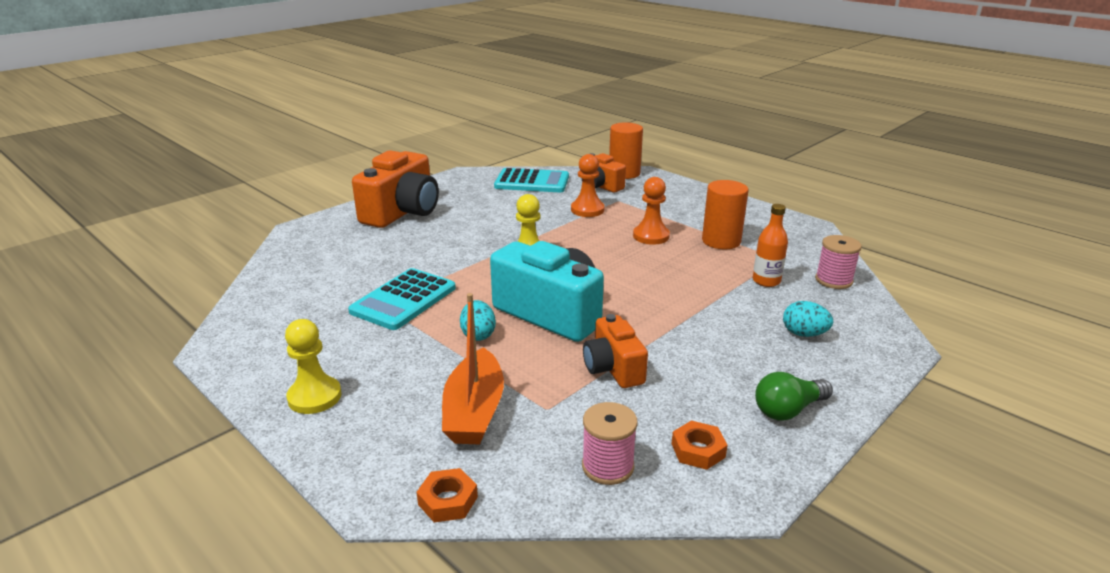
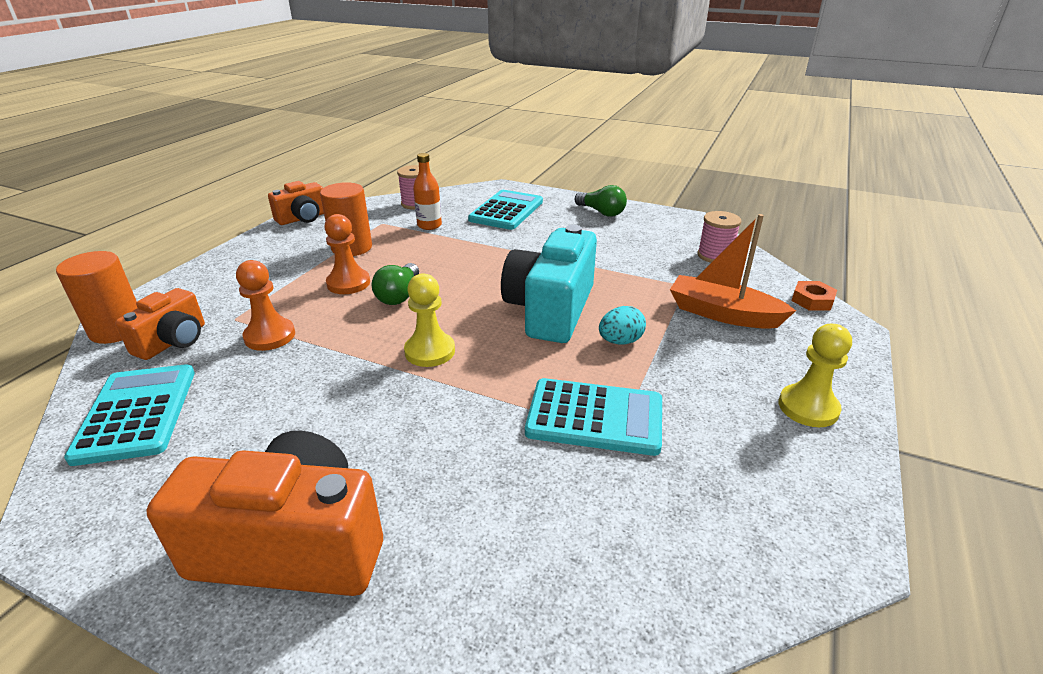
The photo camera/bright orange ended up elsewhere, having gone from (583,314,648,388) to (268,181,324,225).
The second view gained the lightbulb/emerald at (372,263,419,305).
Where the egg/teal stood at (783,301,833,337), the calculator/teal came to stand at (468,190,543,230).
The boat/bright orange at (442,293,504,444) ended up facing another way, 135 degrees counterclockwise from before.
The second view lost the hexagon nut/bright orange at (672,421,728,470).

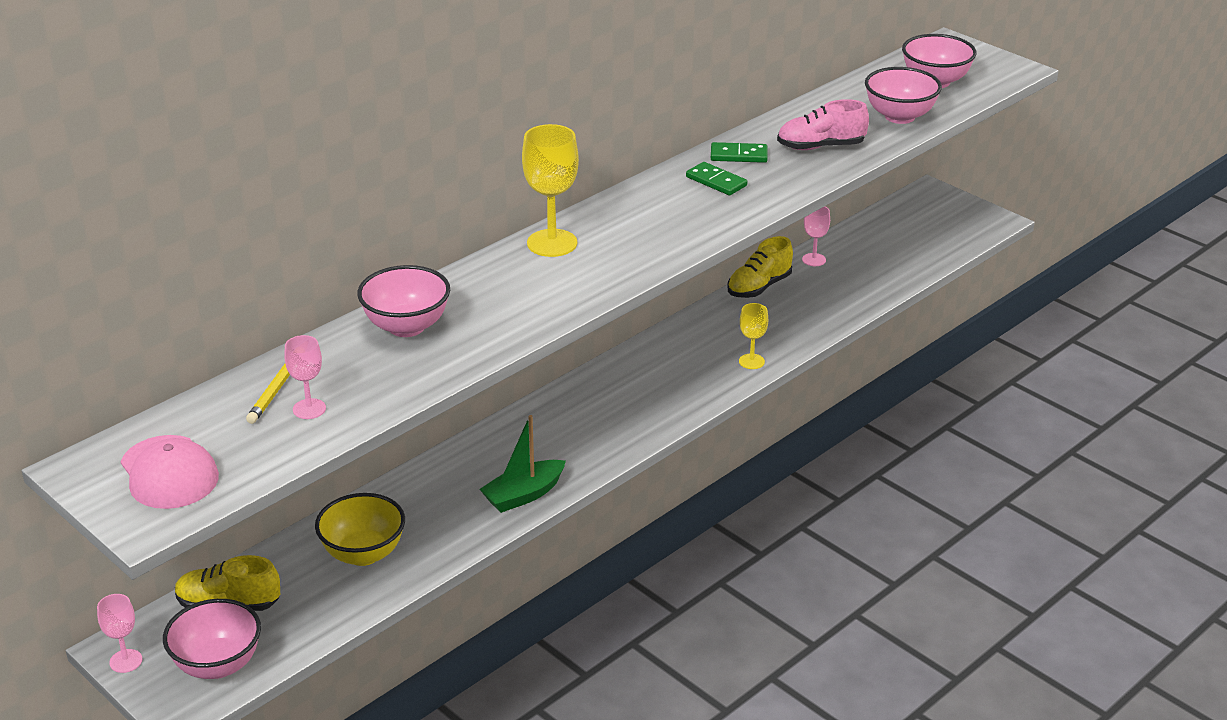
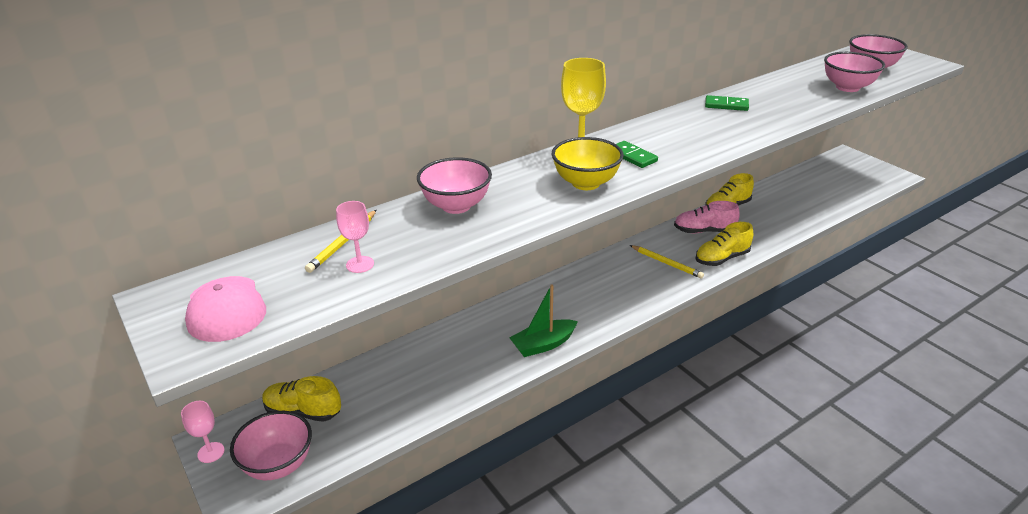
The serving bowl/yellow ended up elsewhere, having gone from (315,493,405,566) to (552,137,624,190).
The domino tile/emerald ended up elsewhere, having gone from (686,162,747,195) to (616,141,658,168).
The second view gained the lead pencil/yellow at (630,245,704,279).
The sneaker/pink ended up elsewhere, having gone from (777,99,869,150) to (674,201,740,233).
Where the wine glass/yellow stood at (739,303,768,369), the sneaker/yellow came to stand at (695,222,754,266).
The second view lost the wine glass/pink at (802,206,830,266).

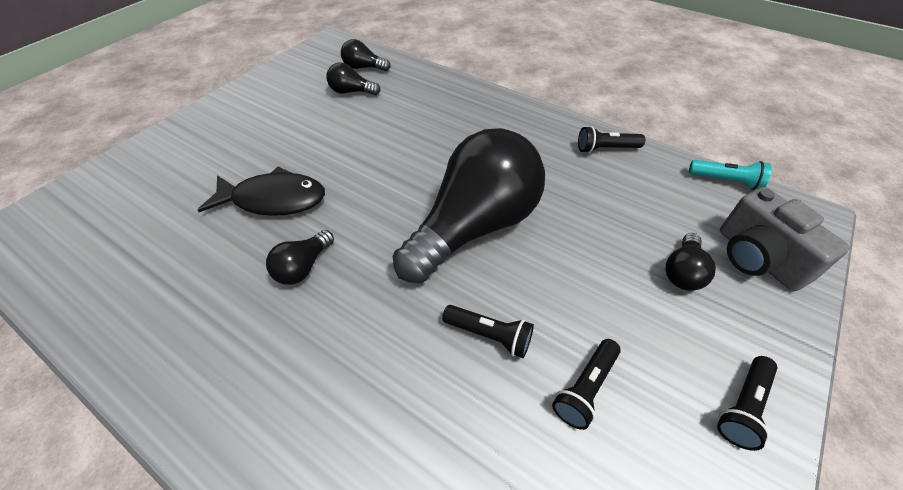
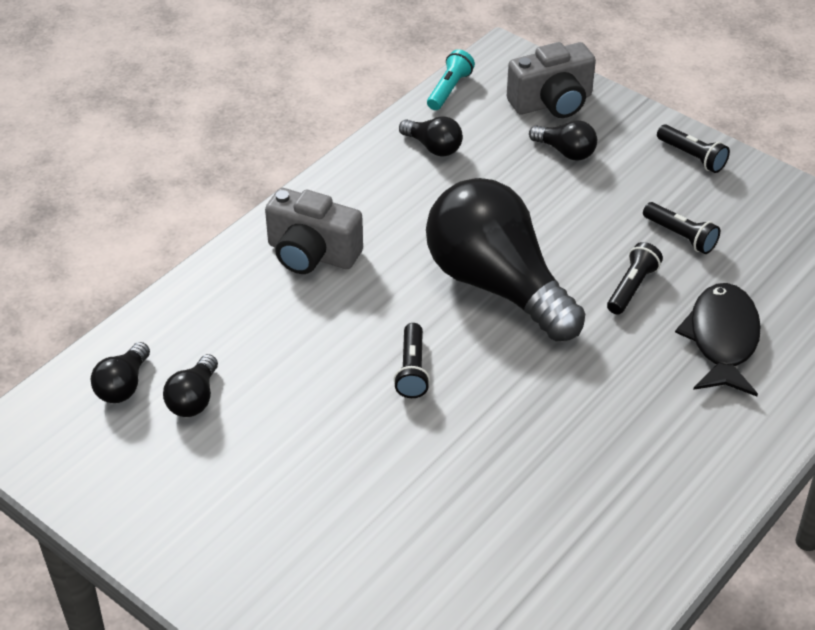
The second view gained the photo camera/gray at (265,188,363,274).
The pocket torch/jet-black ended up elsewhere, having gone from (578,126,645,153) to (394,323,430,398).
The lightbulb/jet-black ended up elsewhere, having gone from (266,230,334,285) to (399,116,463,156).
The fish/jet-black ended up elsewhere, having gone from (198,166,325,216) to (675,283,761,396).

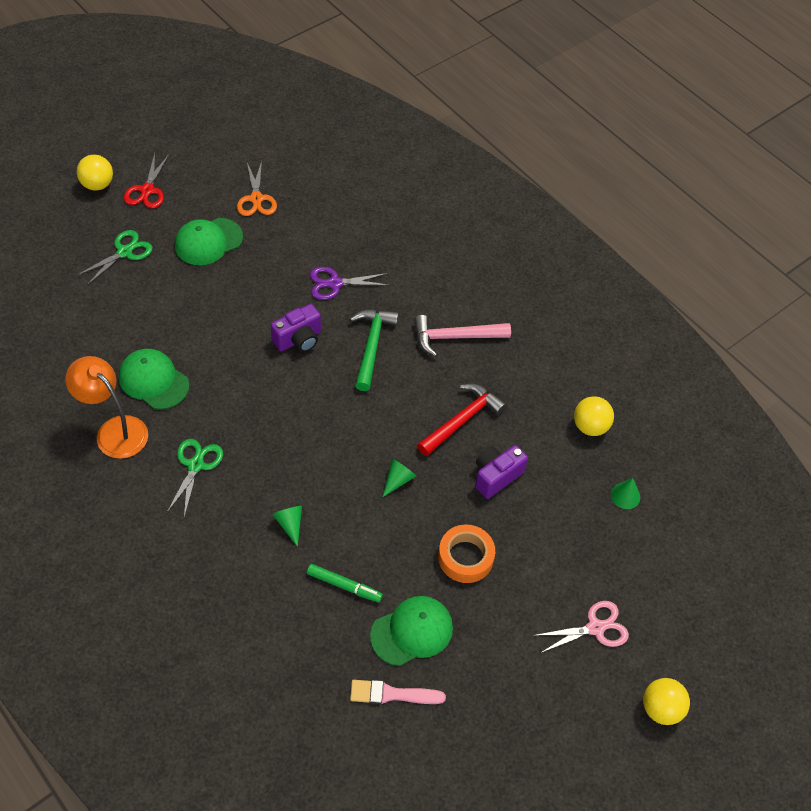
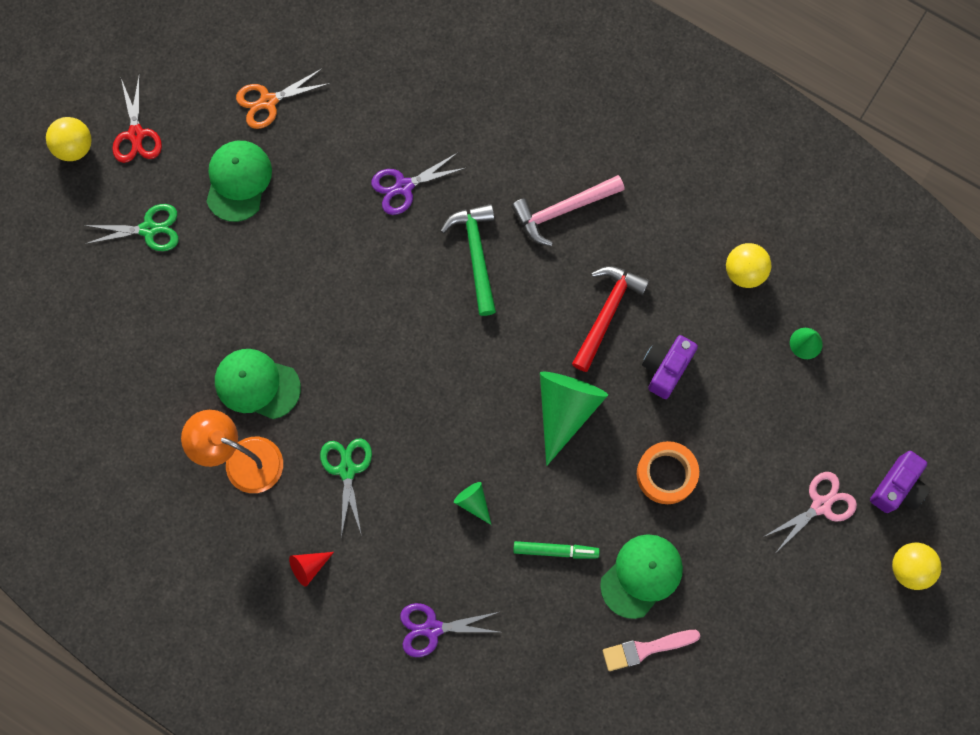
The scissors/emerald at (76,230,153,285) ended up facing another way, 60 degrees clockwise from before.
The baseball cap/emerald at (175,218,243,265) ended up facing another way, 150 degrees clockwise from before.
The scissors/bright orange at (237,160,277,216) ended up facing another way, 90 degrees clockwise from before.
The second view gained the cone shape/red at (289,552,334,587).
The second view gained the scissors/purple at (400,603,499,657).
The size of the cone shape/emerald at (383,458,416,497) changed by a factor of 2.12.
The photo camera/purple ended up elsewhere, having gone from (271,304,321,352) to (870,451,930,513).

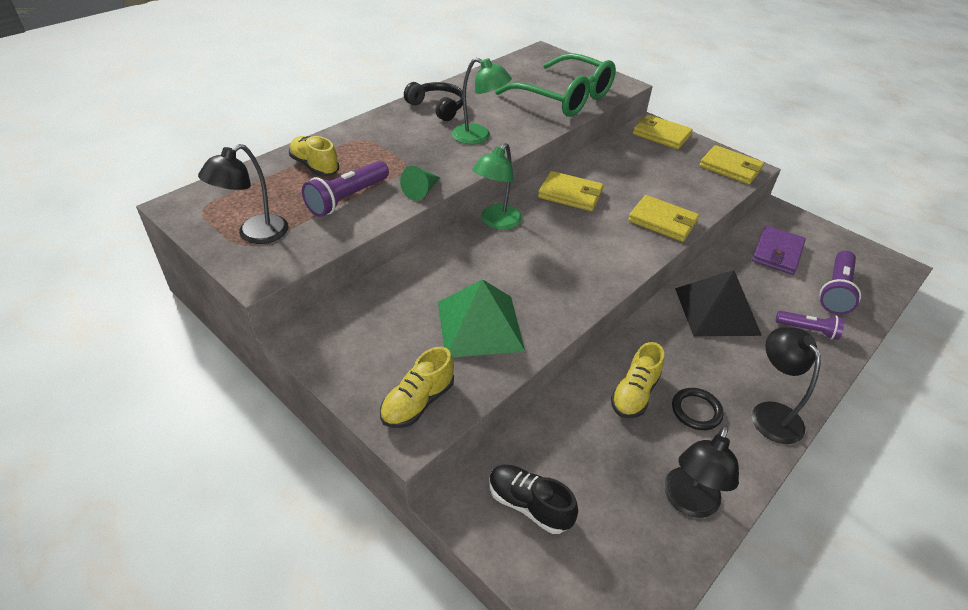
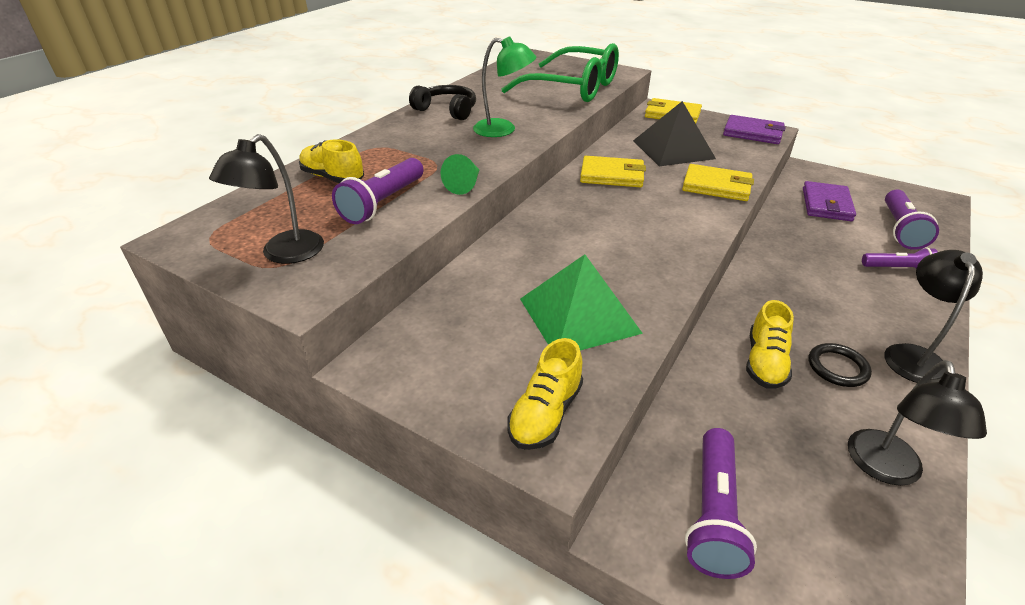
The pyramid/jet-black ended up elsewhere, having gone from (675,270,762,336) to (633,101,716,166).
Where the sneaker/jet-black stood at (489,465,578,534), the pocket torch/purple came to stand at (685,428,757,579).
What was the wallet/yellow at (699,145,764,185) turned into the wallet/purple at (723,115,786,144).
The lamp/jet-black at (752,327,821,444) ended up facing another way, 45 degrees clockwise from before.
The second view lost the lamp/emerald at (472,143,522,230).

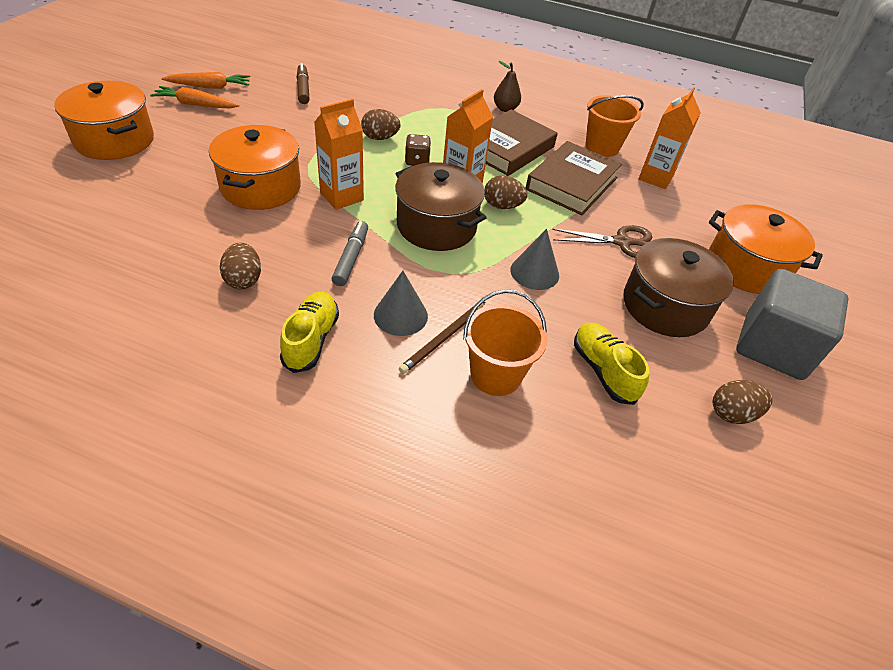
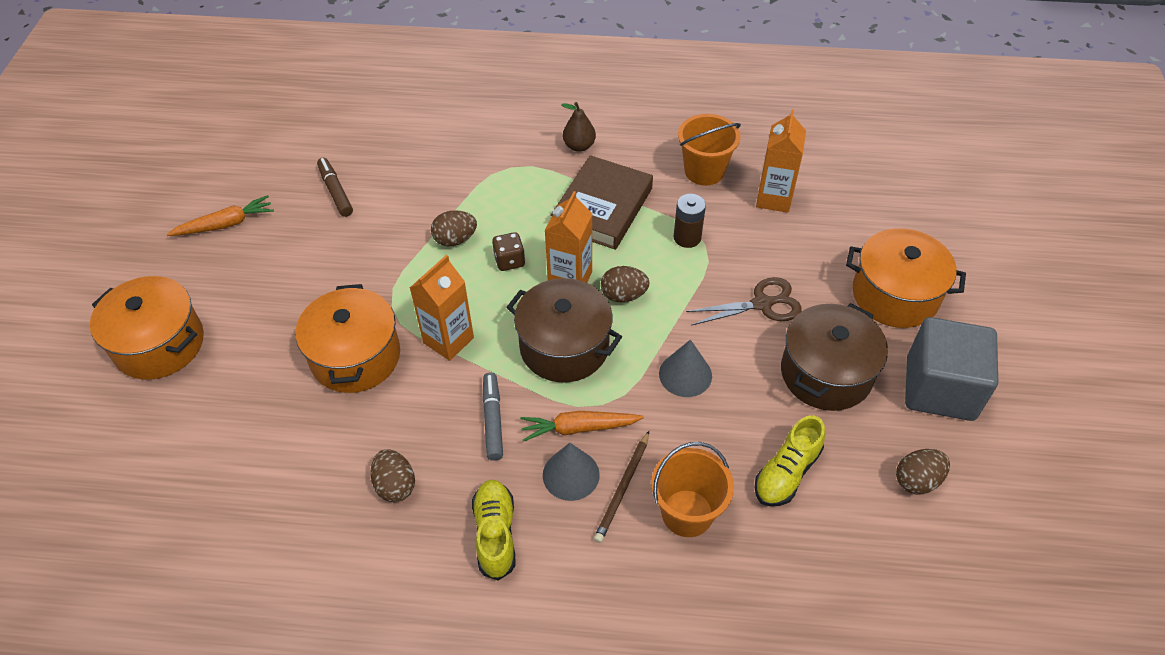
The toy carrot/bright orange ended up elsewhere, having gone from (150,86,239,108) to (521,411,644,442).
Where the hardcover/russet stood at (526,141,622,215), the battery/russet came to stand at (673,194,706,248).
The sneaker/yellow at (574,323,649,405) ended up facing another way, 105 degrees counterclockwise from before.

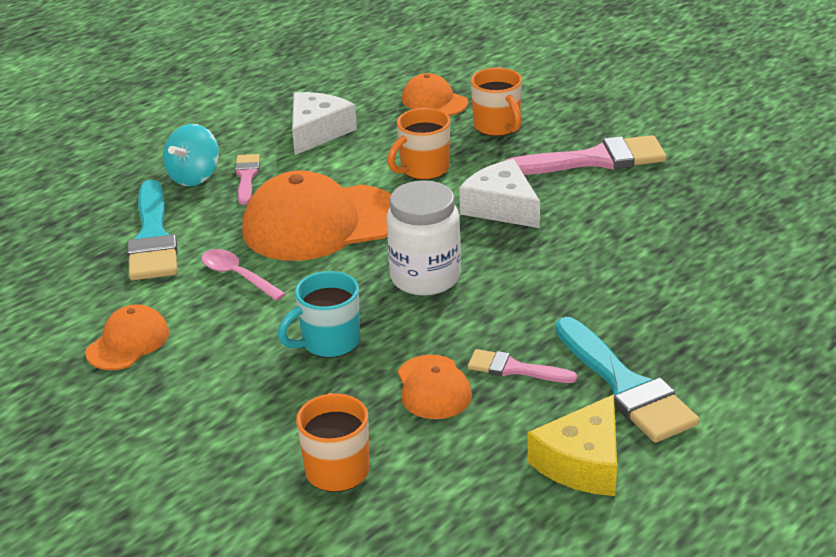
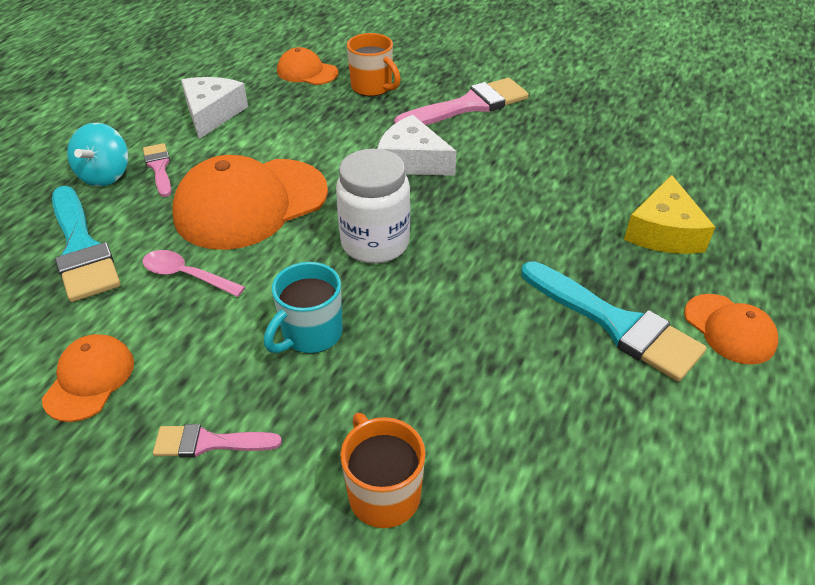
The brush/pink ended up elsewhere, having gone from (468,349,577,383) to (153,424,282,457).
The cheese wedge/yellow ended up elsewhere, having gone from (528,394,617,496) to (624,175,715,254).
The baseball cap/bright orange ended up elsewhere, having gone from (398,355,472,419) to (684,294,778,365).
The second view lost the coffee mug/bright orange at (387,108,450,180).

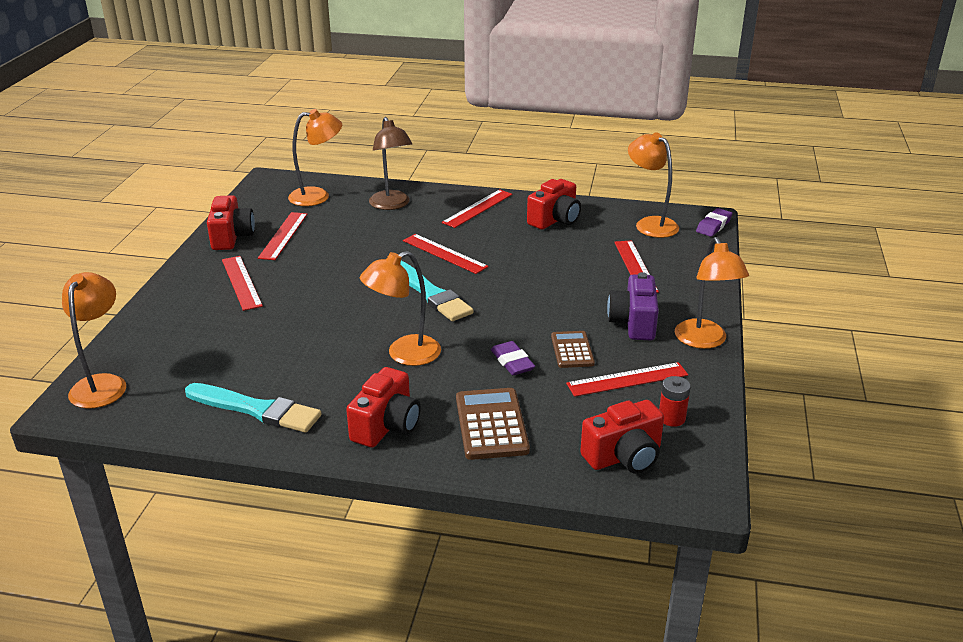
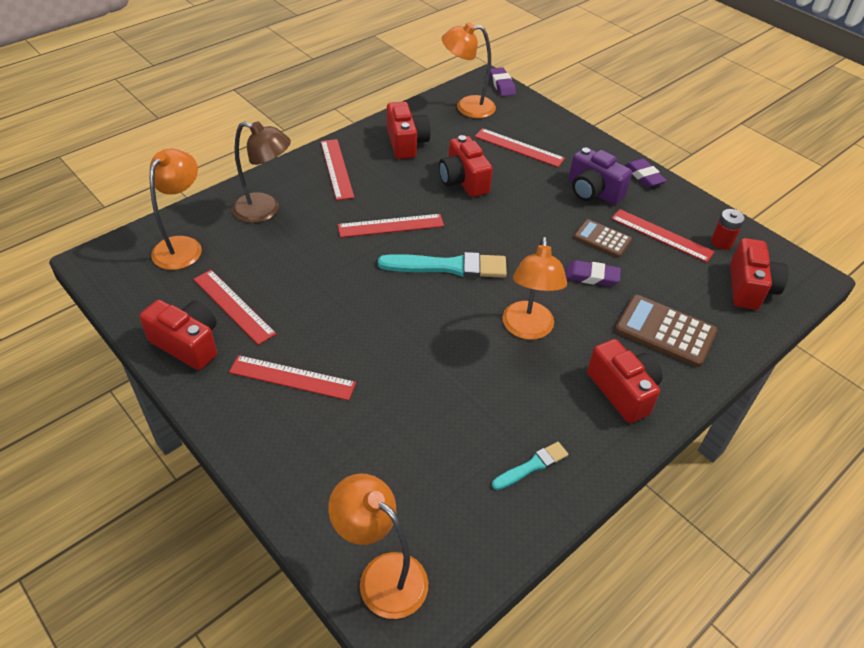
The second view gained the photo camera/red at (439,135,493,197).
The size of the brush/teal at (185,383,322,433) changed by a factor of 0.54.
The measuring stick/red at (566,362,688,397) ended up facing another way, 75 degrees counterclockwise from before.
Where the lamp/bright orange stood at (675,237,749,349), the pencil eraser/purple came to stand at (625,159,667,187).

